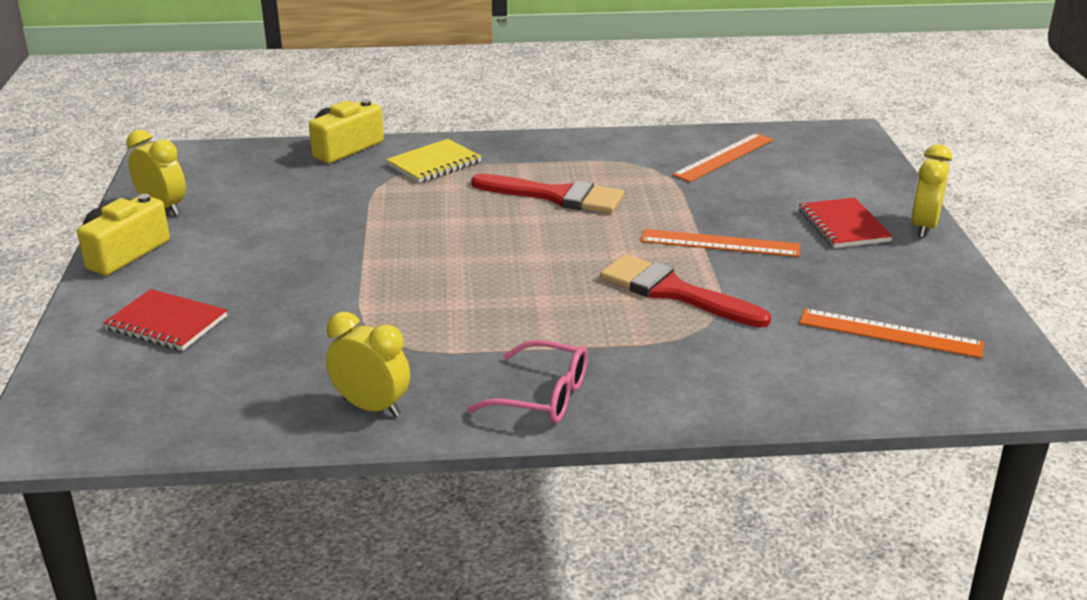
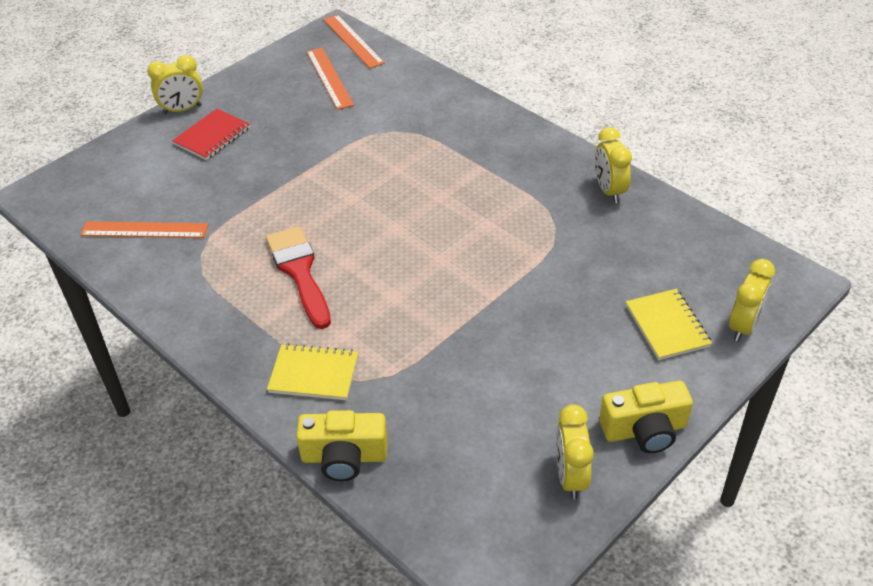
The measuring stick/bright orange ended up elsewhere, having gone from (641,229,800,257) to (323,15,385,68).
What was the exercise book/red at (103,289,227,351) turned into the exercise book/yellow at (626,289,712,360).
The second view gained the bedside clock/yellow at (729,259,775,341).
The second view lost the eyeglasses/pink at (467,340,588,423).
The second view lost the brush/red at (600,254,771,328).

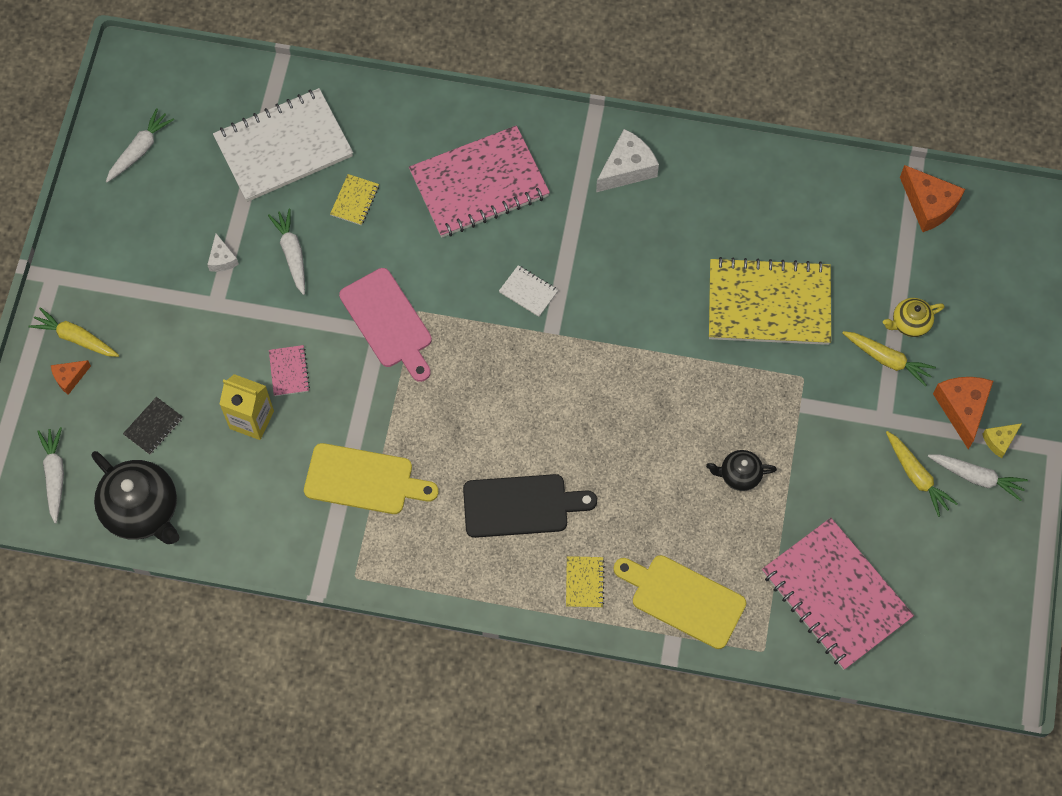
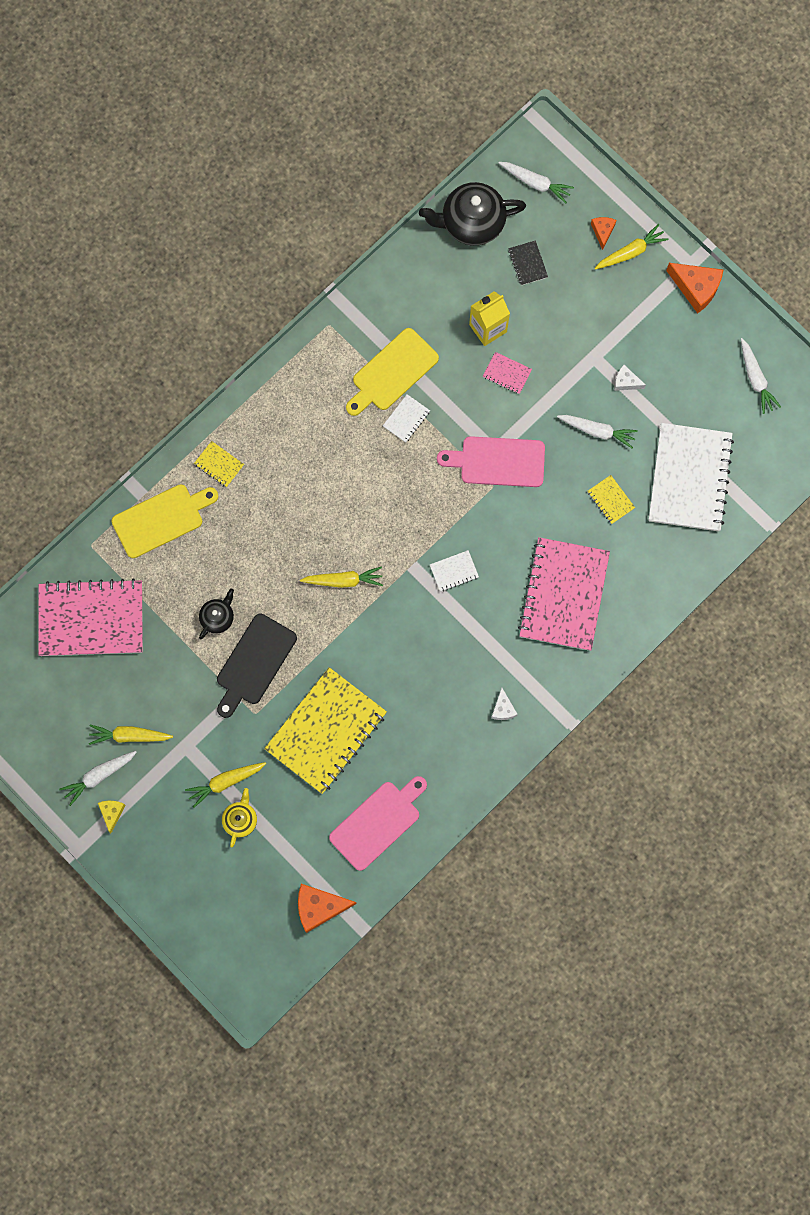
The bread board/jet-black ended up elsewhere, having gone from (463,474,597,538) to (217,613,297,718).
The second view gained the toy carrot/yellow at (300,567,383,588).
The second view gained the bread board/pink at (329,776,427,871).
The second view gained the exercise book/pure white at (383,394,430,443).
The size of the cheese wedge/pure white at (596,129,659,192) changed by a factor of 0.56.
The cheese wedge/bright orange ended up elsewhere, having gone from (933,377,993,449) to (666,263,723,313).

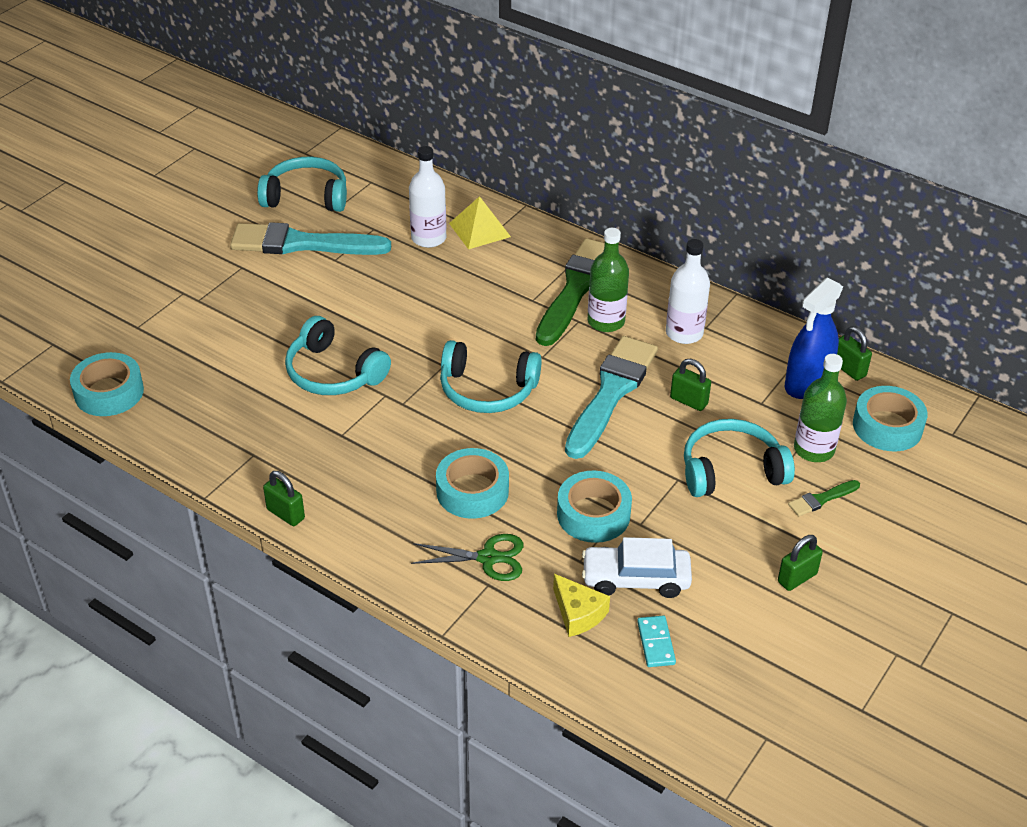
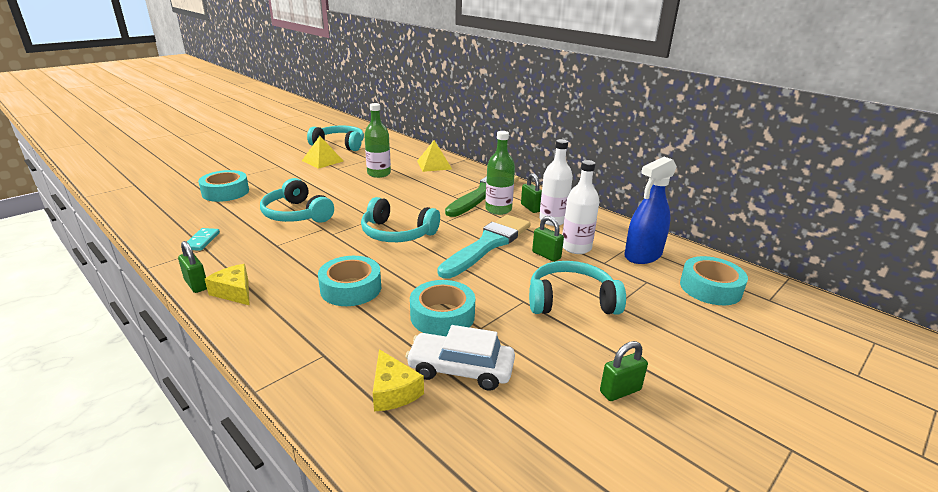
The domino tile/teal ended up elsewhere, having gone from (637,615,676,667) to (187,228,220,251).
The sticky tape/teal ended up elsewhere, having gone from (70,352,144,416) to (198,170,249,202).
The second view gained the cheese wedge/yellow at (205,264,250,306).
Where the brush/teal stood at (230,222,391,255), the pyramid/yellow came to stand at (302,136,343,169).
The flask/emerald ended up elsewhere, having gone from (794,354,847,462) to (364,103,391,178).
The lock/emerald ended up elsewhere, having gone from (837,326,872,381) to (521,173,542,213).
The flask/pure white ended up elsewhere, having gone from (409,146,446,248) to (562,160,600,254).
The second view lost the scissors/emerald at (411,534,524,581).
The second view lost the brush/emerald at (788,480,860,516).

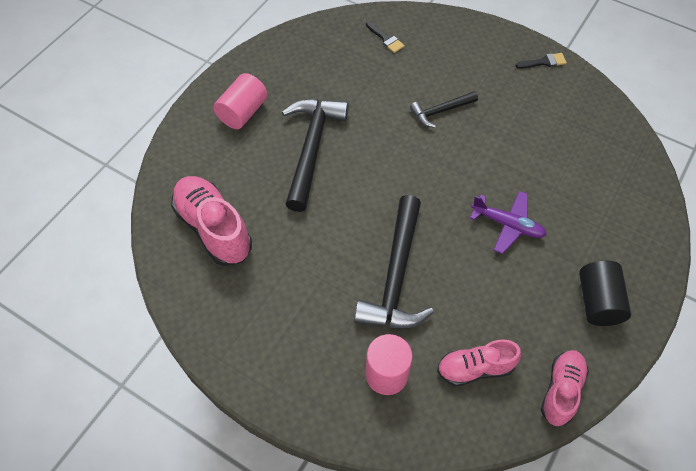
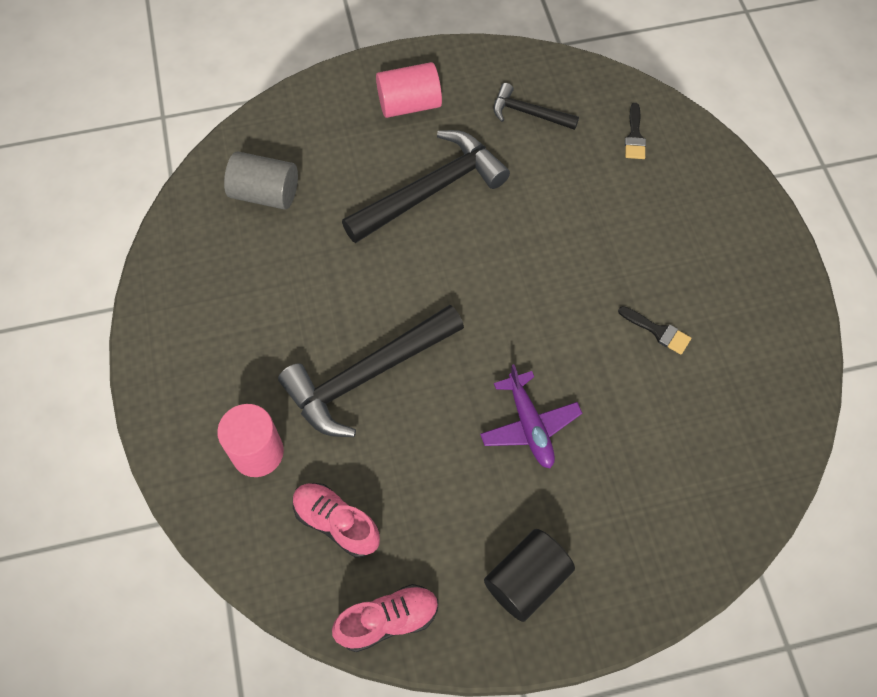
Where the sneaker/pink stood at (171,176,252,266), the solid cylinder/gray came to stand at (224,152,298,210).
The claw hammer/jet-black ended up elsewhere, having gone from (410,91,478,128) to (493,83,579,130).
The brush/jet-black ended up elsewhere, having gone from (515,53,567,69) to (618,306,691,355).

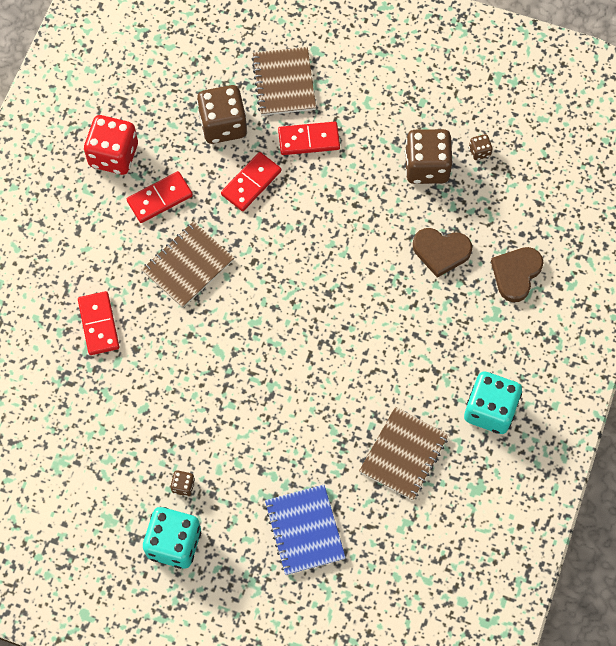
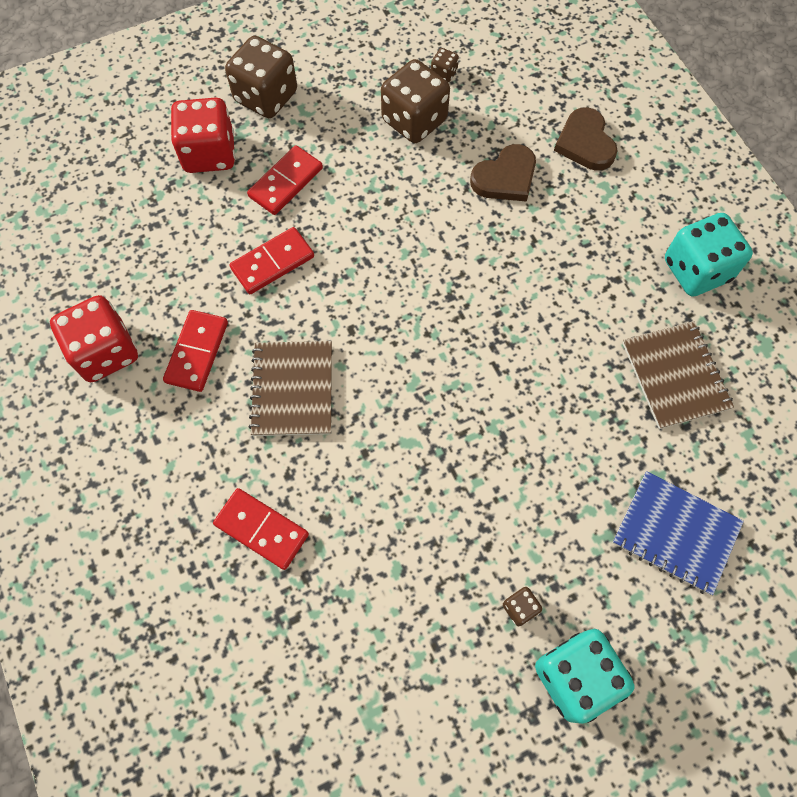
Where the exercise book/russet stood at (252,47,316,116), the game die/red came to stand at (171,97,235,173).
The game die/russet ended up elsewhere, having gone from (197,85,247,144) to (225,36,297,118).
The domino tile/red at (221,152,281,211) ended up facing another way, 60 degrees clockwise from before.

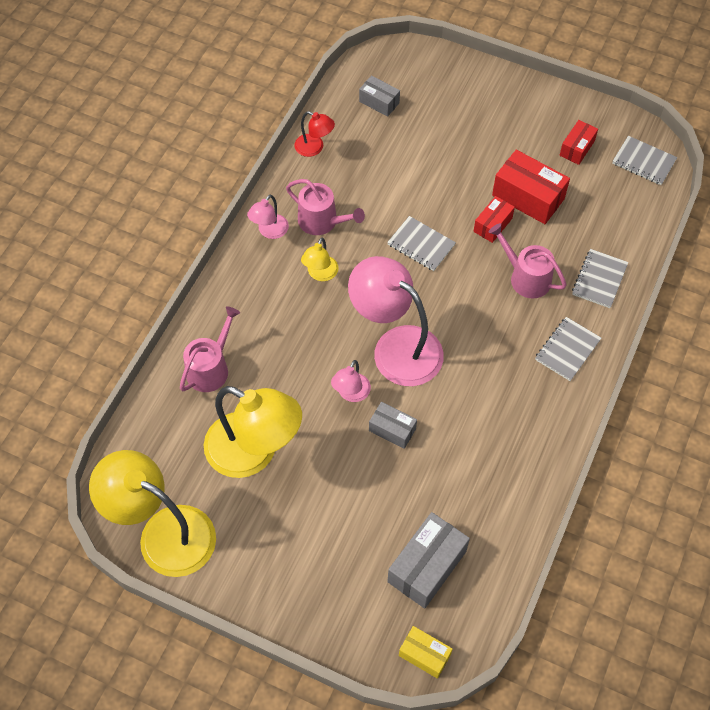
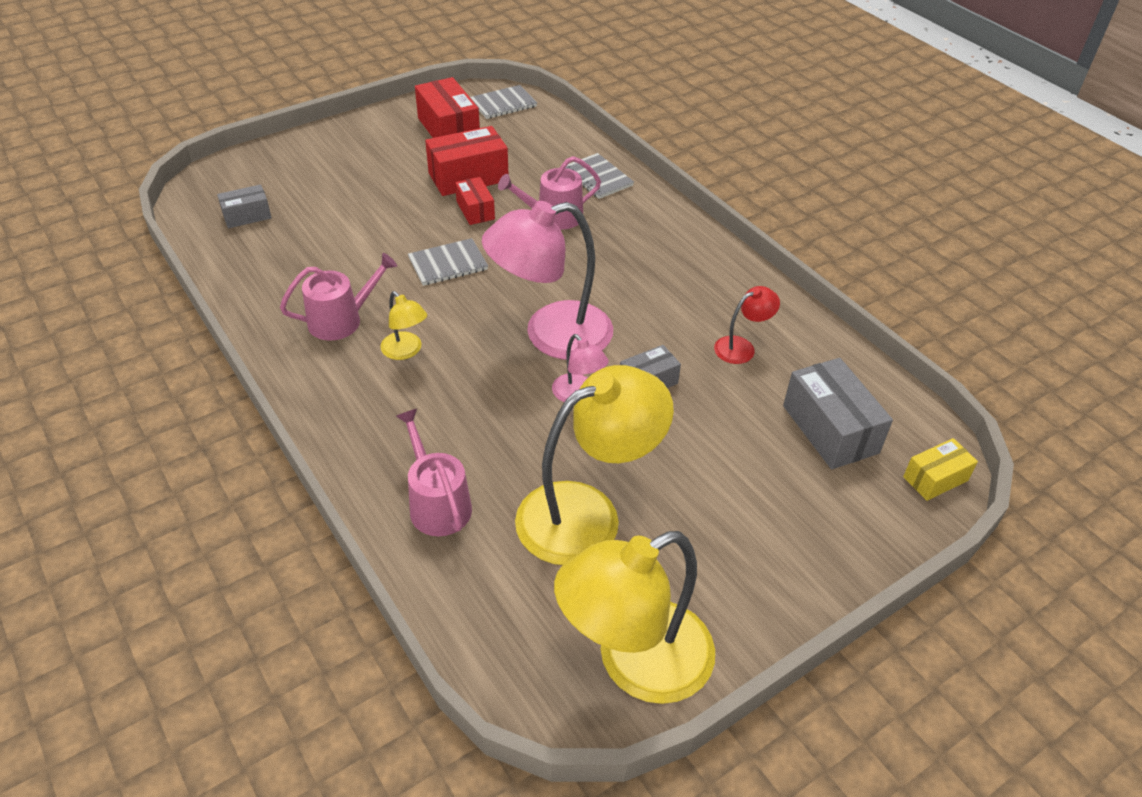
The size of the box/red at (560,120,598,165) changed by a factor of 1.71.
The lamp/red ended up elsewhere, having gone from (294,111,335,157) to (714,286,780,364).
The second view lost the lamp/pink at (247,195,289,239).
The second view lost the exercise book/gray at (535,317,601,381).

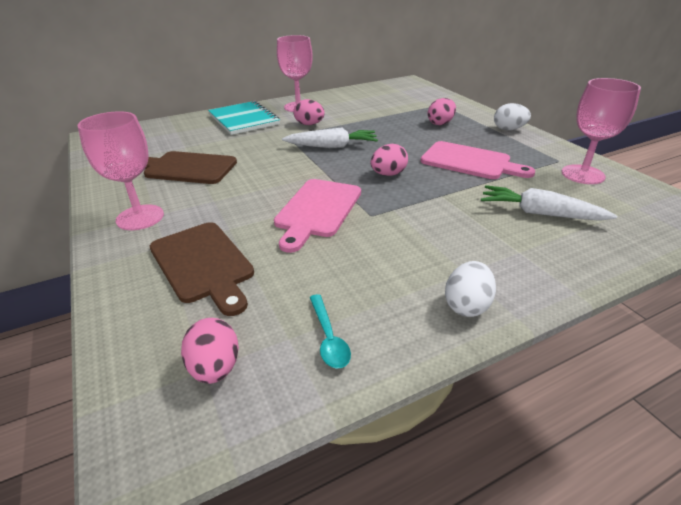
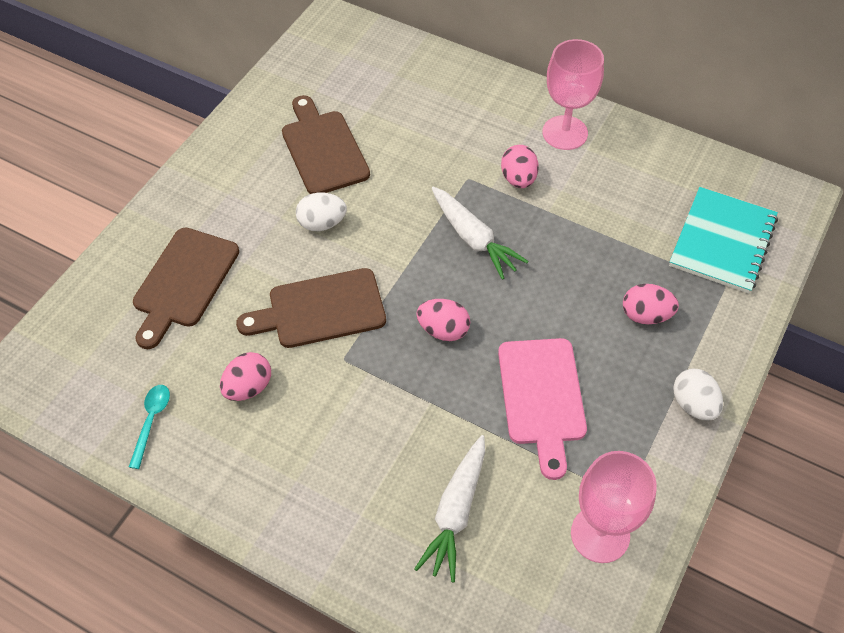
The teaspoon/teal at (310,294,351,368) ended up facing another way, 150 degrees clockwise from before.
The egg/pink ended up elsewhere, having gone from (181,318,239,384) to (220,352,271,401).
What was the bread board/pink at (274,179,361,253) turned into the bread board/russet at (236,268,386,348).
The egg/pure white ended up elsewhere, having gone from (445,261,496,317) to (296,193,347,231).
The toy carrot/pure white at (481,185,617,221) ended up facing another way, 150 degrees counterclockwise from before.
The exercise book/teal ended up elsewhere, having gone from (208,101,280,135) to (669,187,778,294).
The second view lost the wine glass/pink at (78,111,164,230).

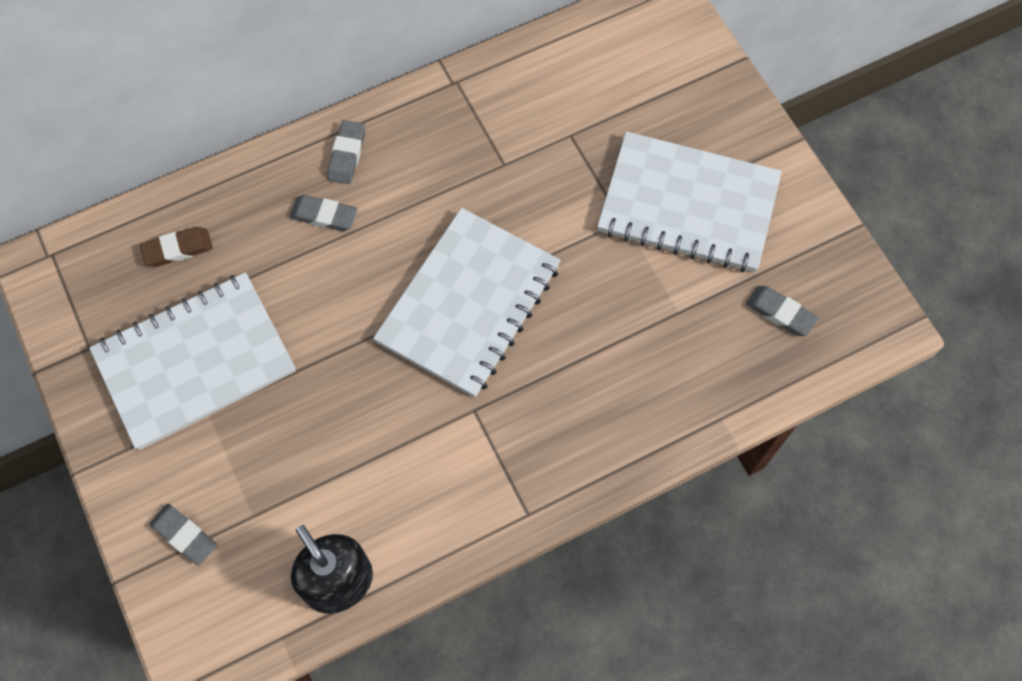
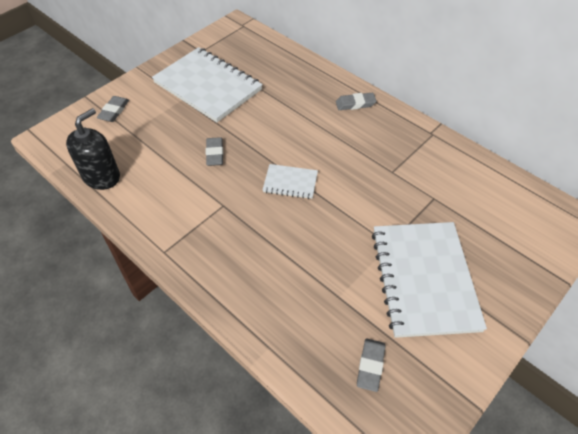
The pencil eraser/gray ended up elsewhere, having gone from (290,195,357,231) to (206,137,223,166).
The size of the exercise book/pure white at (373,208,561,398) changed by a factor of 0.47.
The second view lost the pencil eraser/russet at (140,227,213,267).

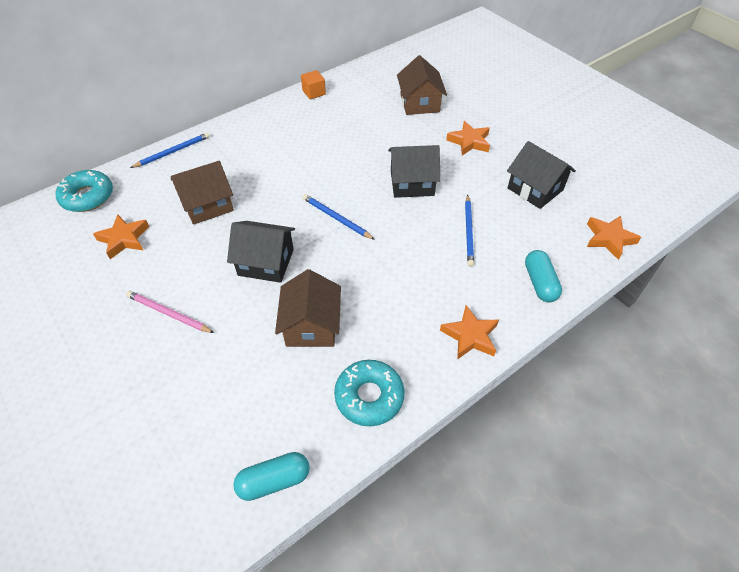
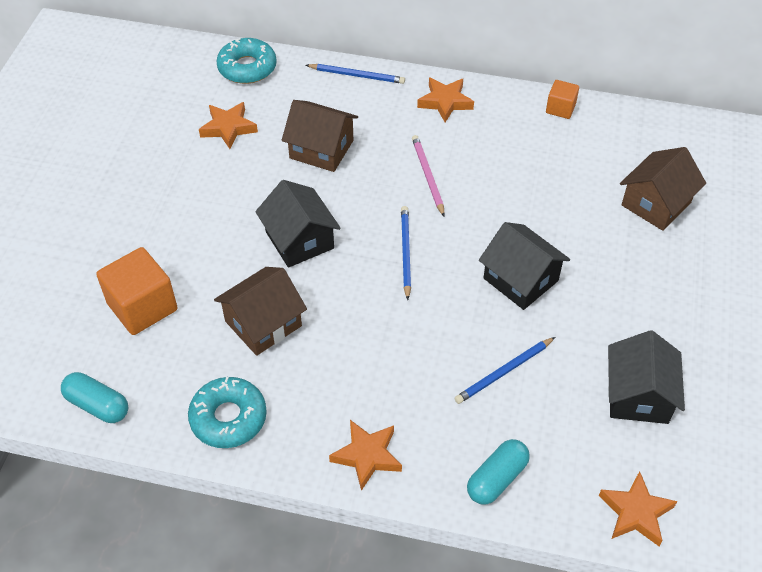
The second view gained the cube/bright orange at (96,247,177,335).
The lead pencil/pink ended up elsewhere, having gone from (126,291,214,333) to (412,135,445,216).
The star shape/bright orange ended up elsewhere, having gone from (446,121,490,156) to (417,77,474,122).

